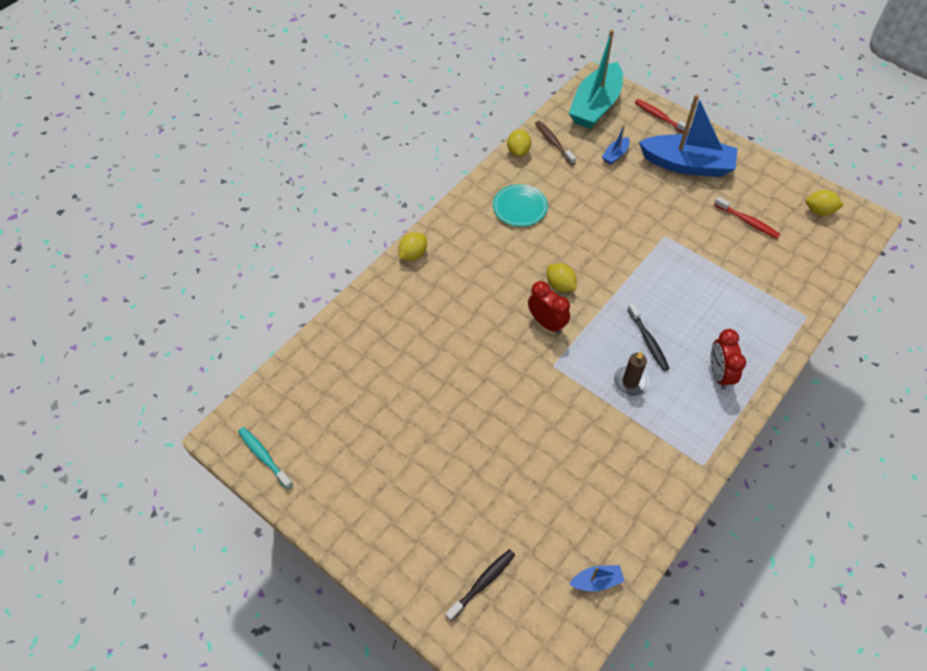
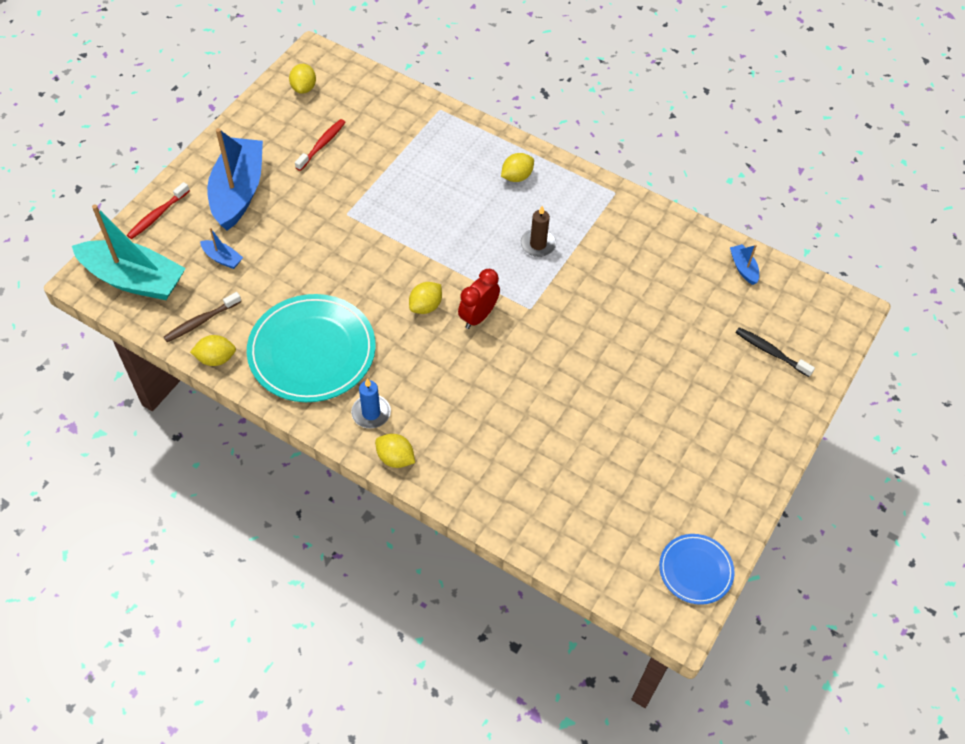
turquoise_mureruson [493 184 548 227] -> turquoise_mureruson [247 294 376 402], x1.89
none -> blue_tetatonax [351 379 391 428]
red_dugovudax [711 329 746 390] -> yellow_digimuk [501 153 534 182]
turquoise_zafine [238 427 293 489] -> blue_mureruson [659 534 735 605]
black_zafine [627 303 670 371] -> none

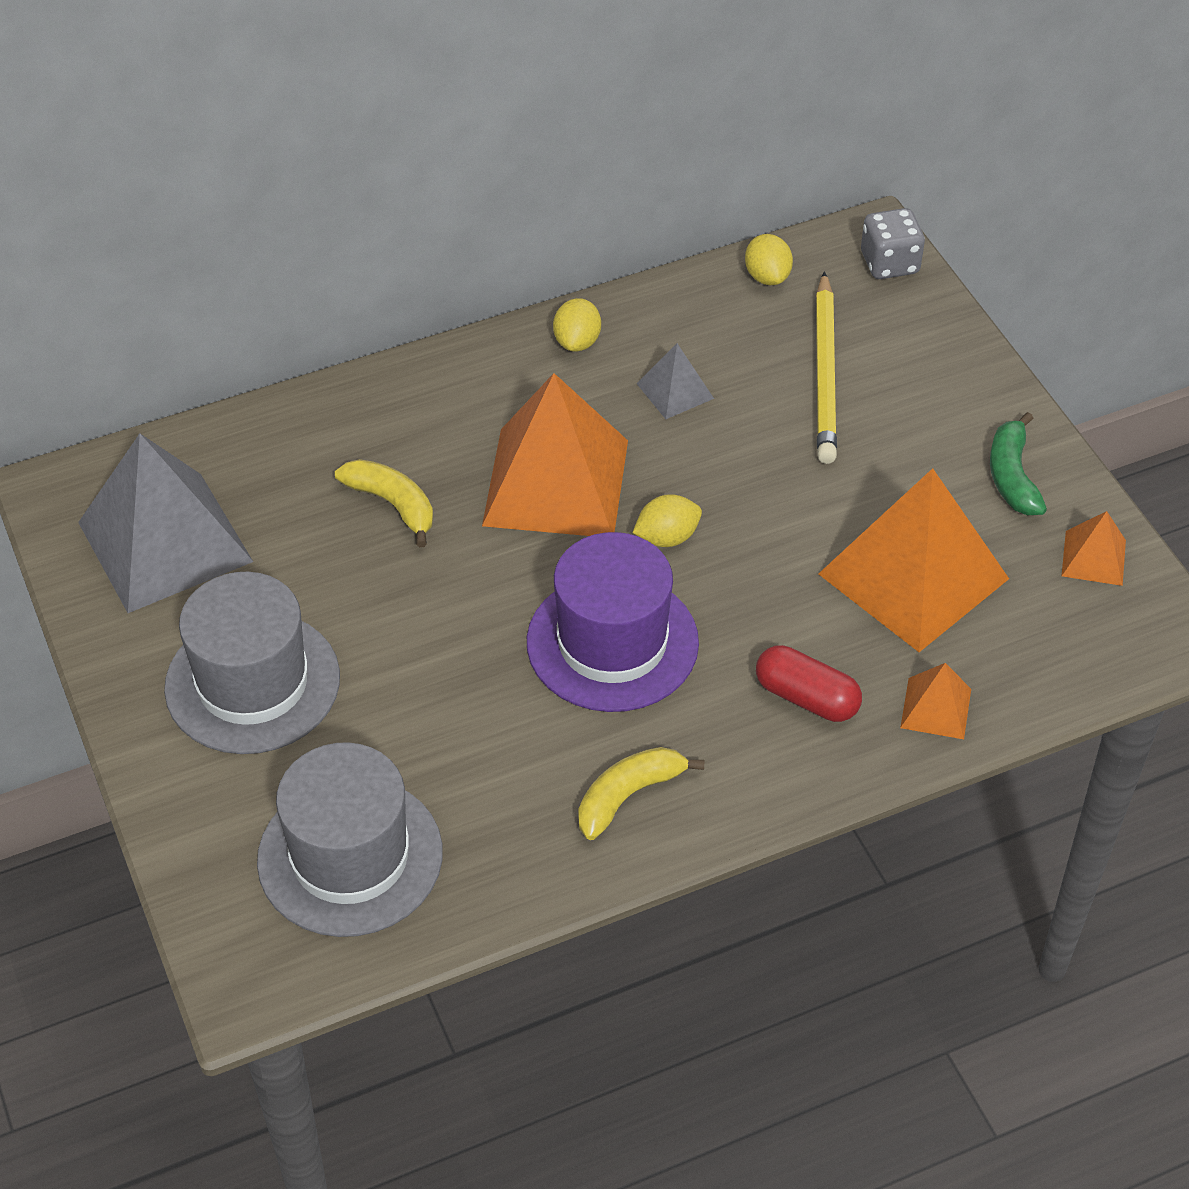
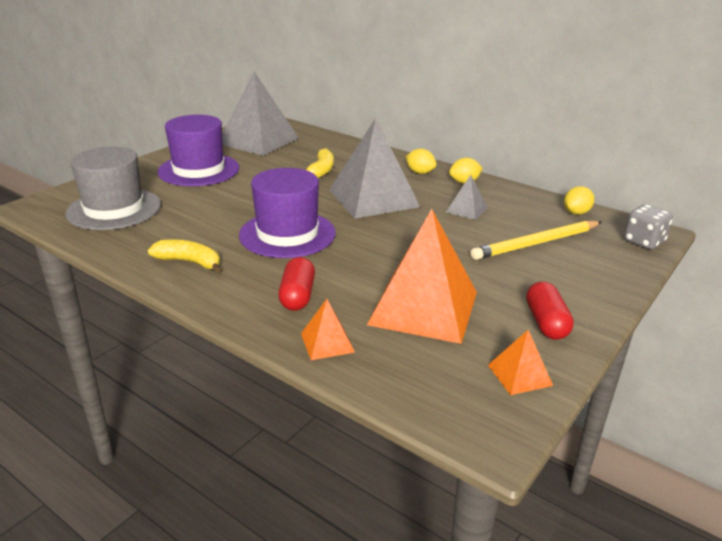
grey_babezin [164 572 340 754] -> purple_babezin [157 115 239 186]
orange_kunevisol [482 373 628 536] -> grey_kunevisol [329 118 420 219]
yellow_digimuk [632 494 702 547] -> yellow_digimuk [406 148 437 174], move
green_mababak [990 412 1047 515] -> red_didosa [526 281 574 340]

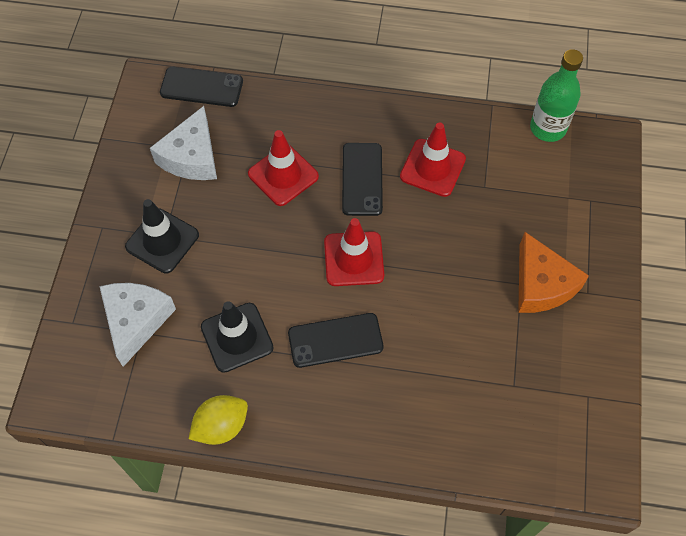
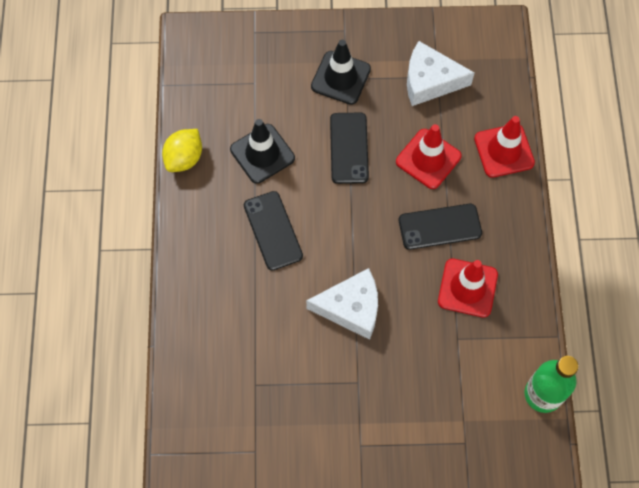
yellow_digimuk [189 395 248 445] -> yellow_digimuk [162 129 202 172], 75 degrees clockwise
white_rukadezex [99 283 176 367] -> white_rukadezex [306 268 378 340], move
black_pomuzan [160 67 243 107] -> black_pomuzan [330 113 369 184], move
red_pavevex [324 218 384 286] -> red_pavevex [474 116 535 178], move
orange_rukadezex [518 232 589 313] -> none

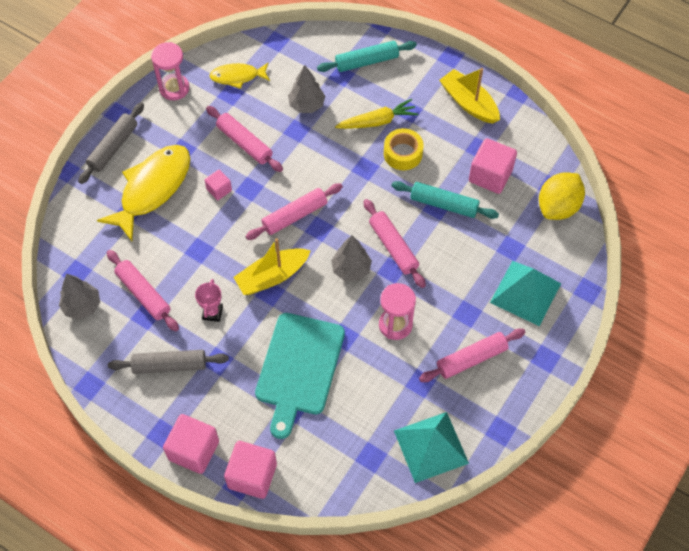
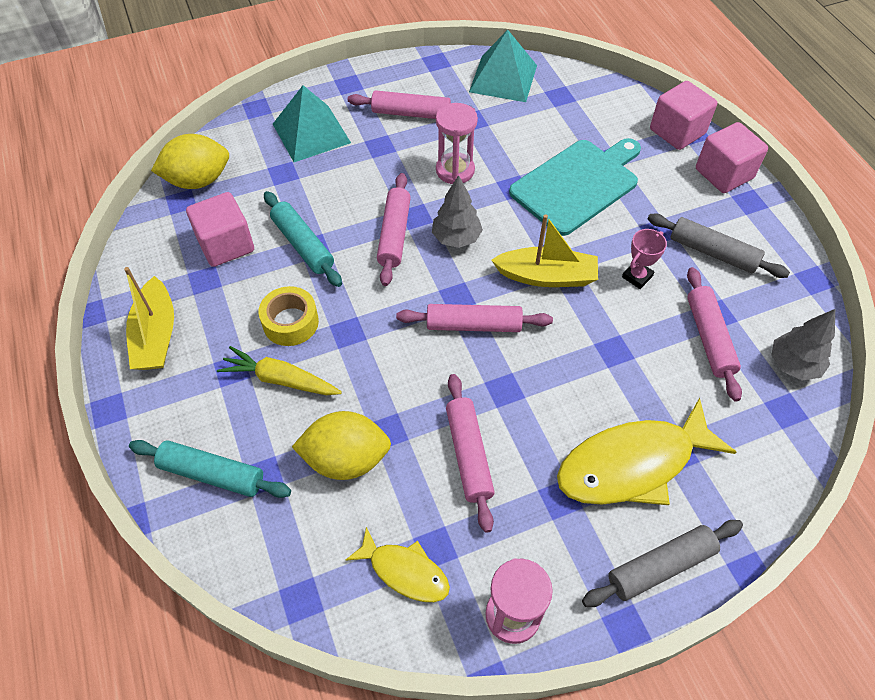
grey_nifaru [288 65 325 113] -> yellow_digimuk [292 411 391 480]
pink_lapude [205 170 232 200] -> none

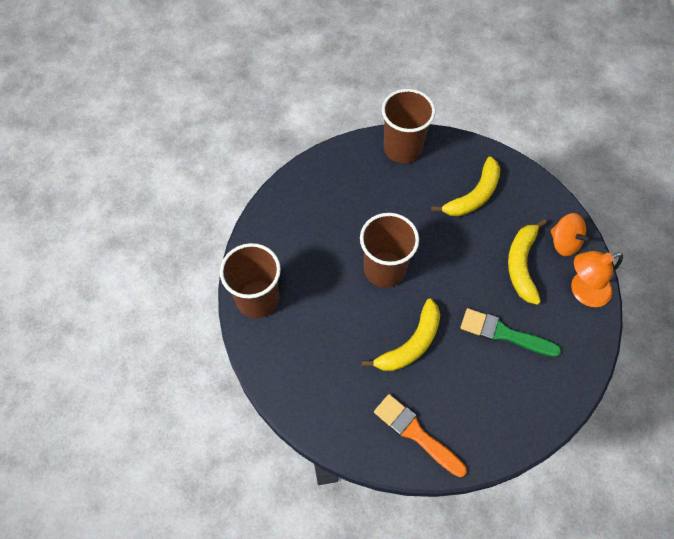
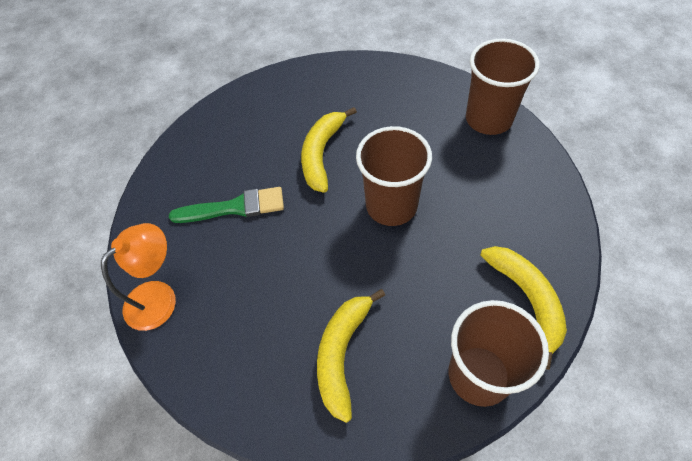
yellow_mababak [508 219 547 305] -> yellow_mababak [480 246 567 370], move
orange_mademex [374 394 467 477] -> none
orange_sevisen [550 213 591 256] -> none

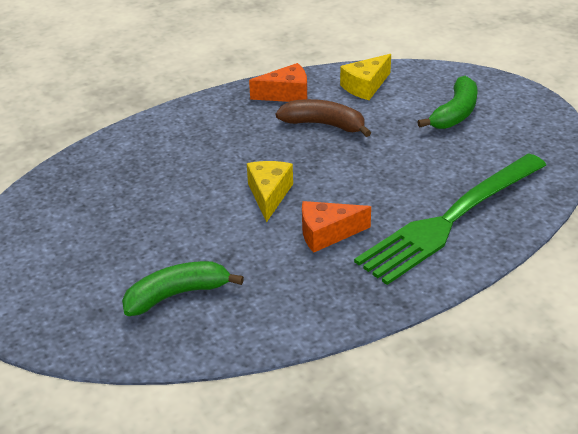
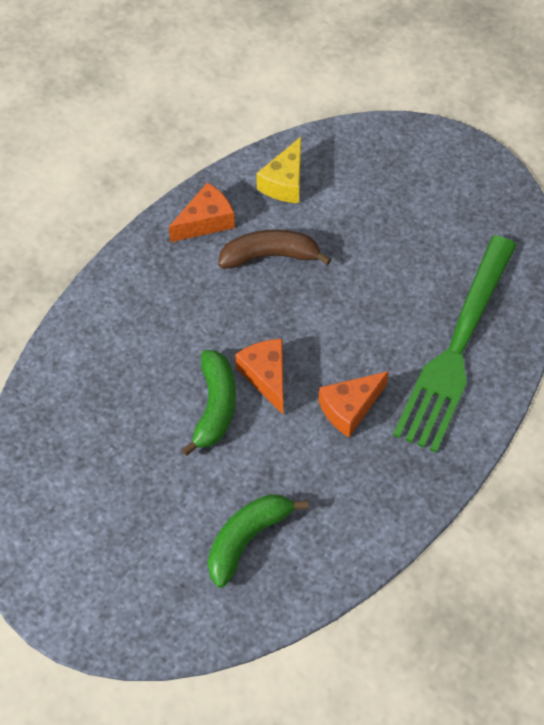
green_mababak [418 76 477 129] -> green_mababak [181 350 236 456], move
yellow_rukadezex [247 161 293 222] -> orange_rukadezex [235 339 283 414]

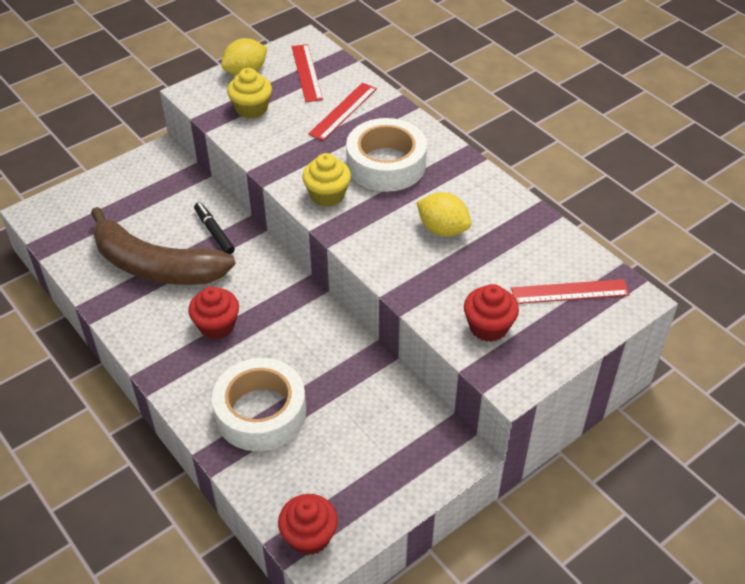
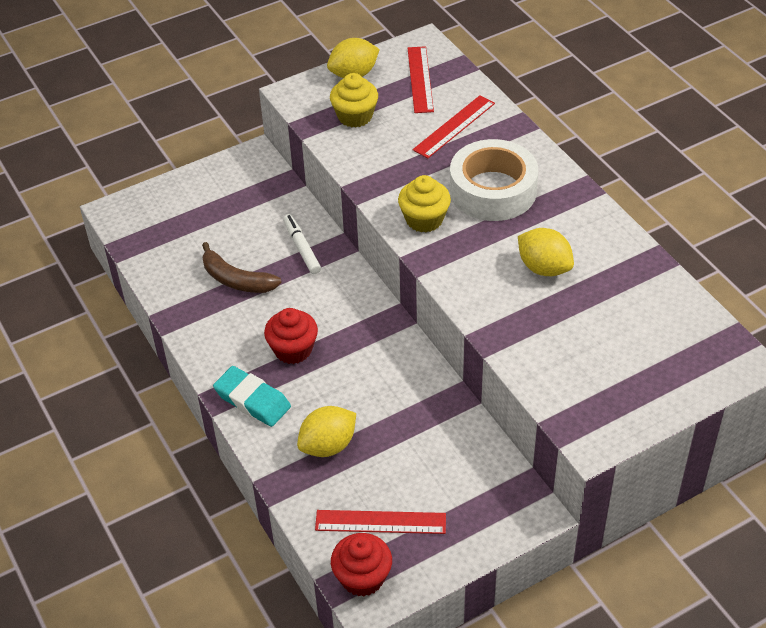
brown_mababak [91 207 236 285] -> brown_mababak [202 242 281 293], x0.55
none -> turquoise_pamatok [213 366 291 427]
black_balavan [194 202 235 254] -> white_balavan [283 214 321 274]
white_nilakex [212 358 306 451] -> yellow_digimuk [297 406 356 457]
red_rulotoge [511 279 630 304] -> red_rulotoge [315 510 446 534], move
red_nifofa [464 284 519 342] -> none

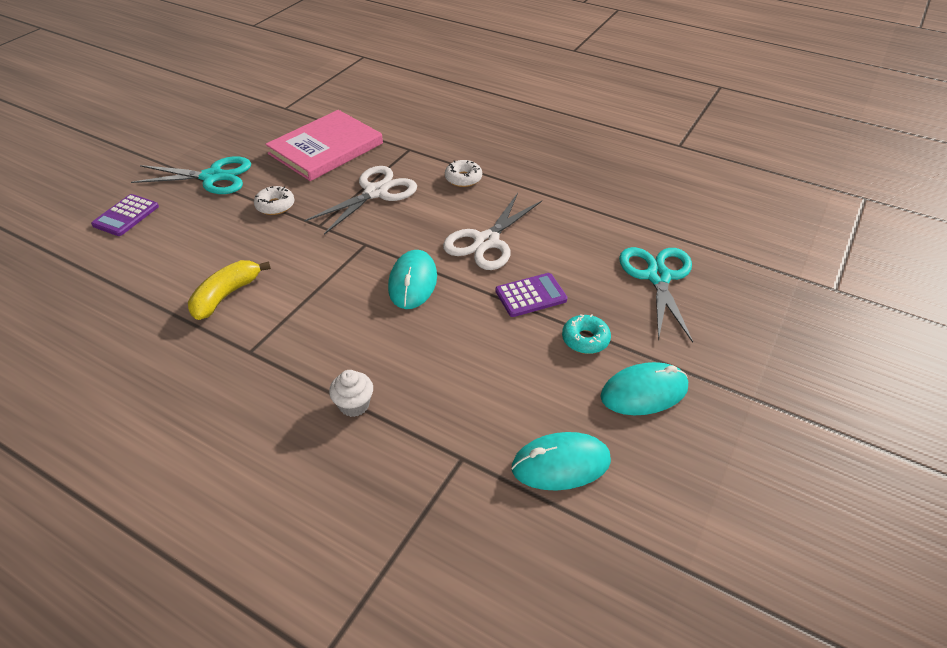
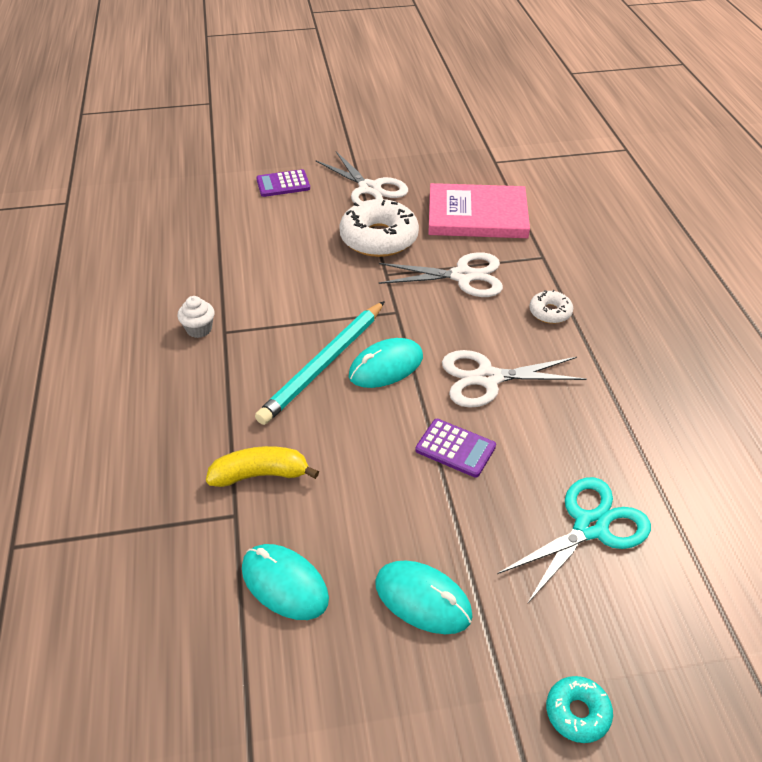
white_nifofa [329 370 373 417] -> white_nifofa [178 296 214 338], move
yellow_mababak [188 260 271 320] -> yellow_mababak [206 446 319 487], move
none -> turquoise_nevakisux [255 301 385 425]
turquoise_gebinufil [131 156 251 194] -> white_gebinufil [316 152 408 204]
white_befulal [254 186 294 215] -> white_befulal [339 199 419 257], x2.02
turquoise_befulal [562 314 611 354] -> turquoise_befulal [546 676 613 743], move

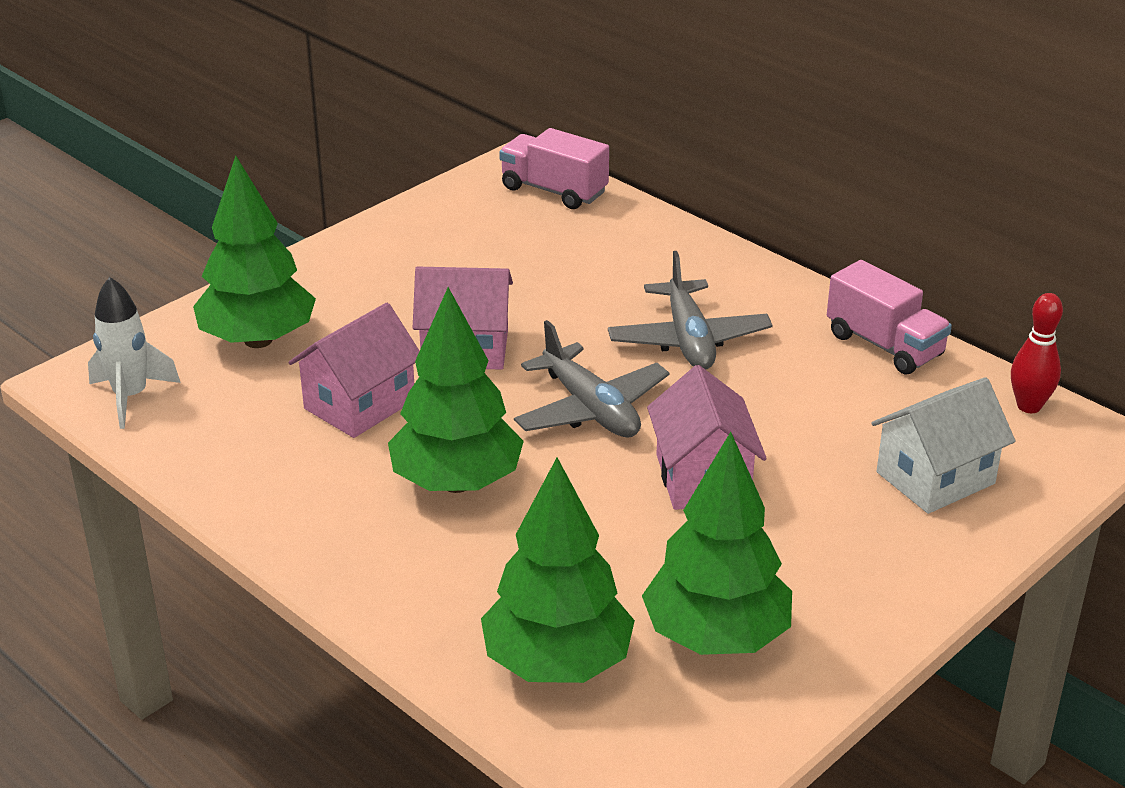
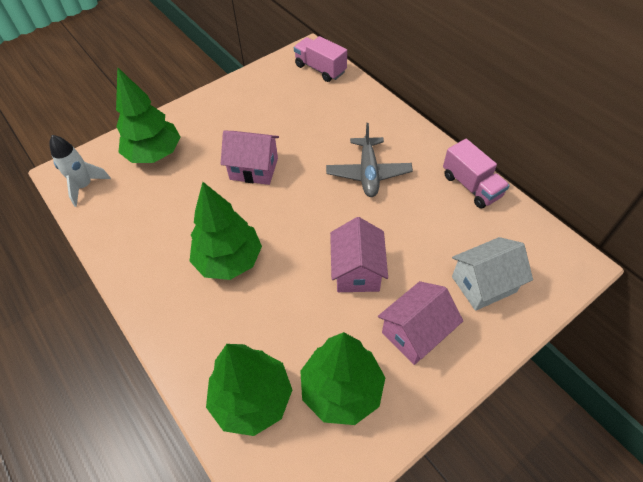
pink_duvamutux [288 303 419 438] -> pink_duvamutux [378 281 463 365], move
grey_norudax [514 320 669 437] -> none
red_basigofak [1011 293 1063 413] -> none

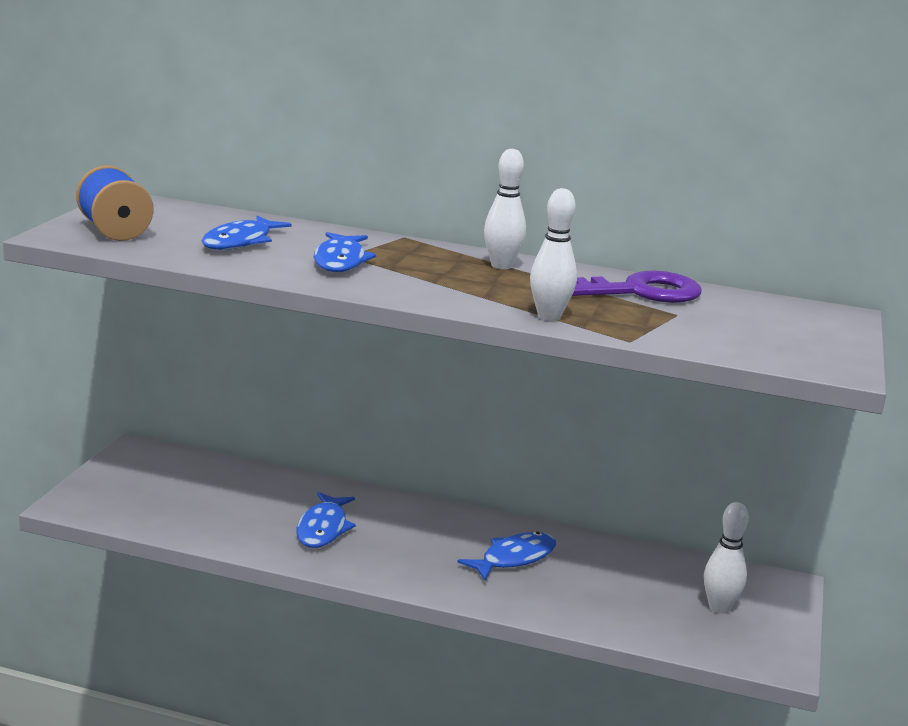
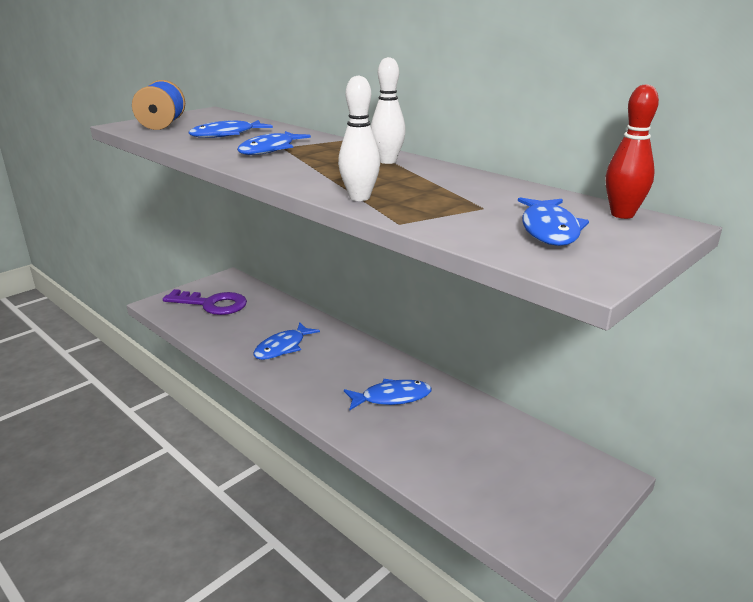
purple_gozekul [572 271 702 303] -> purple_gozekul [163 289 247 315], move
none -> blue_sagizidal [518 197 589 246]
none -> red_basigofak [606 84 659 219]
white_basigofak [704 502 749 614] -> none

